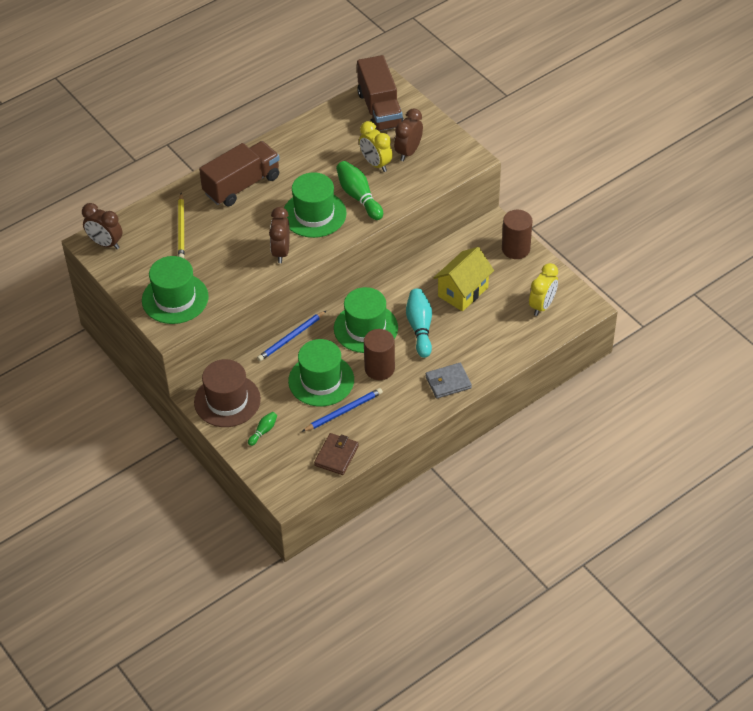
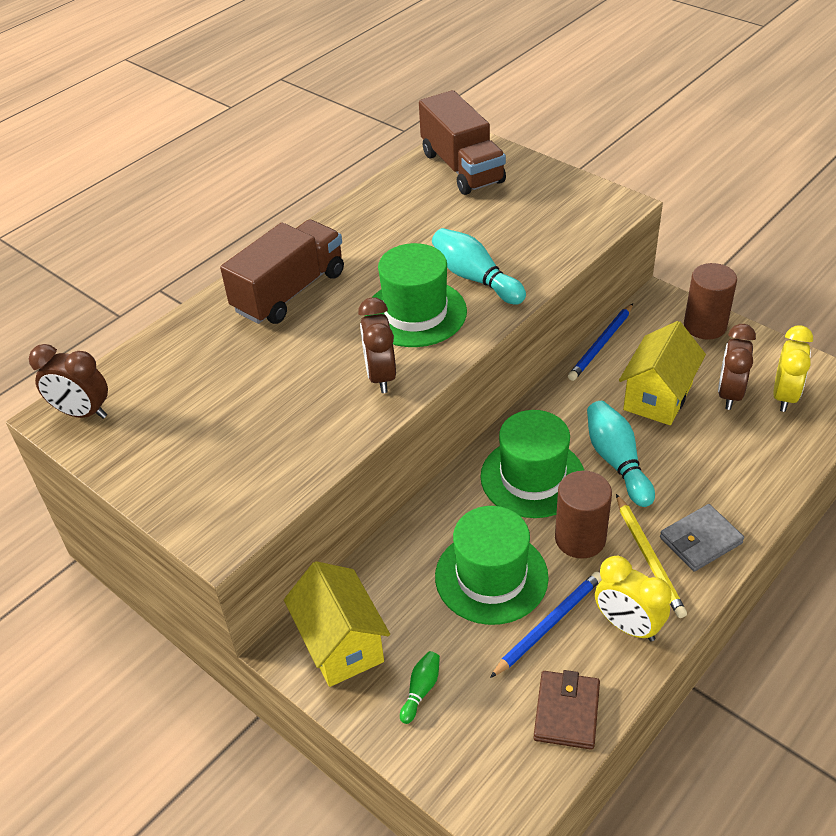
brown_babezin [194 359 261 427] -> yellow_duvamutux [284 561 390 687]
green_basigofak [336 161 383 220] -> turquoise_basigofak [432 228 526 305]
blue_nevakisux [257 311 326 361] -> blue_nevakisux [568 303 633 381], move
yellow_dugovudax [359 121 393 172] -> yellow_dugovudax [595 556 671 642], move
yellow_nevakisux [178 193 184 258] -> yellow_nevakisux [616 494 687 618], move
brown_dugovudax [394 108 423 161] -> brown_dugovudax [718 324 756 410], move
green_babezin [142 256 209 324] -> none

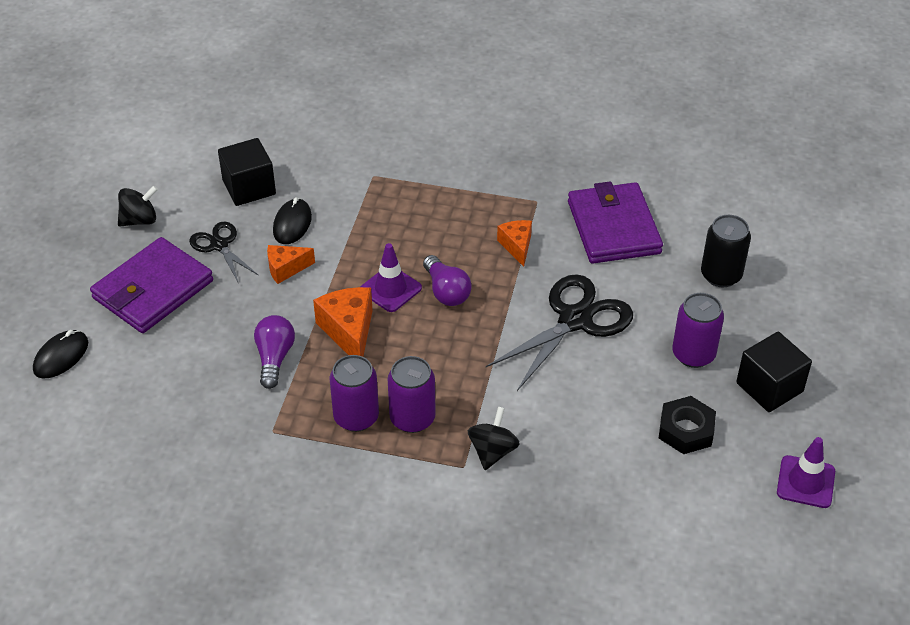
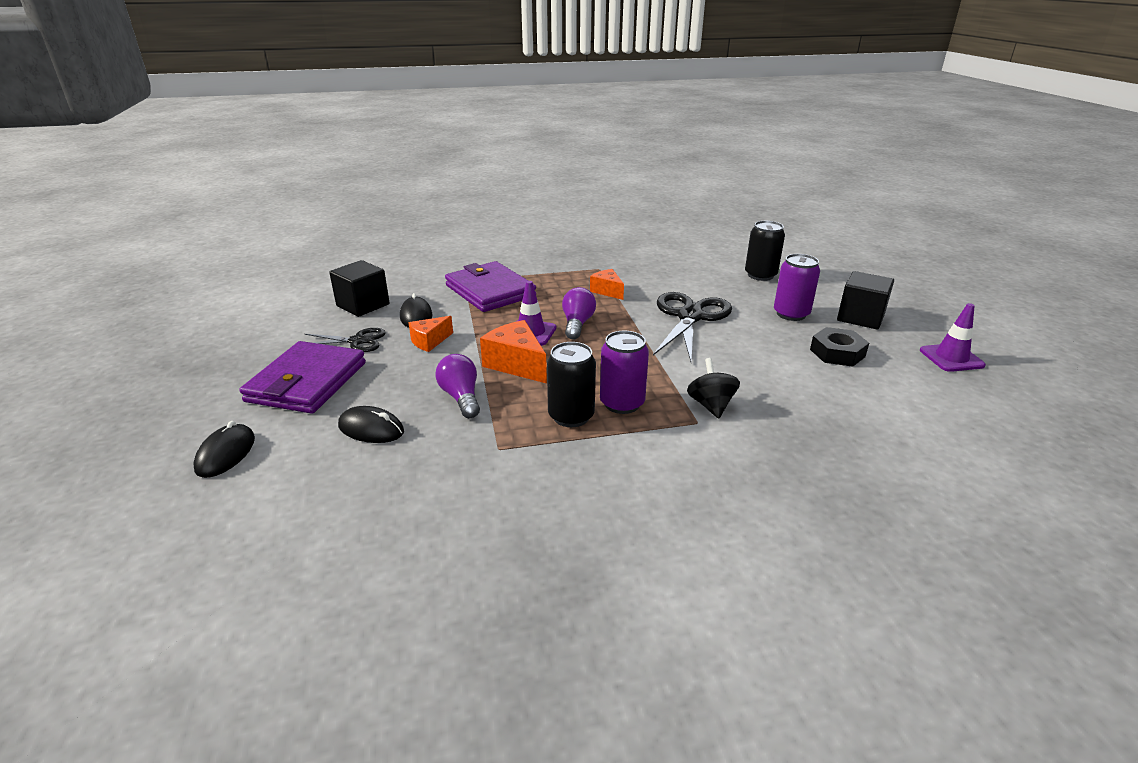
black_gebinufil [189 222 258 284] -> black_gebinufil [305 328 386 352], 150 degrees clockwise
none -> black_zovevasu [338 406 404 443]
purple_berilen [568 181 663 264] -> purple_berilen [445 261 536 312], move
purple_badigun [329 355 379 432] -> black_badigun [547 342 596 427]
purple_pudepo [423 255 472 306] -> purple_pudepo [562 287 596 340], 120 degrees counterclockwise
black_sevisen [118 186 158 226] -> none

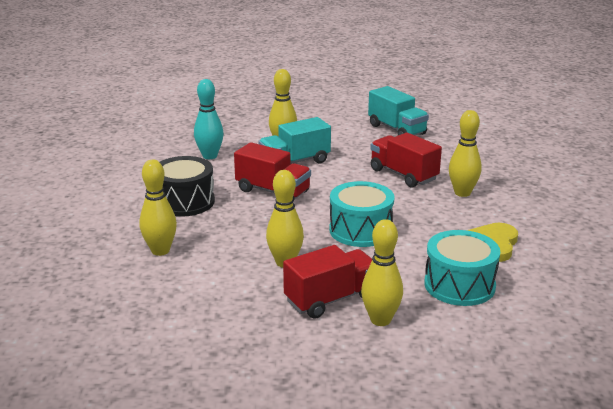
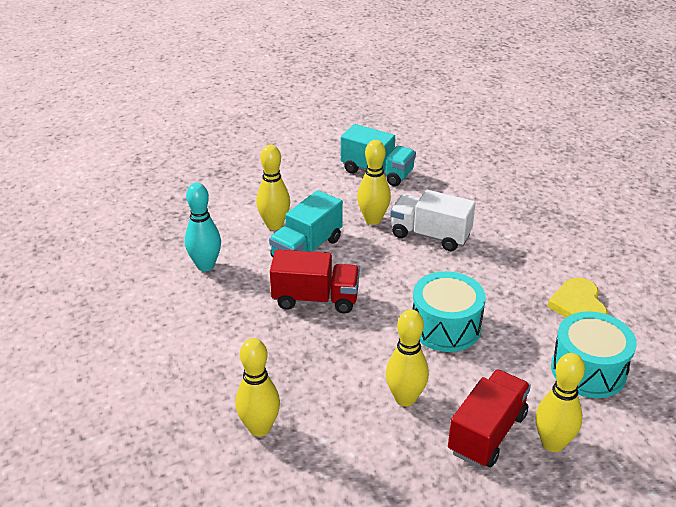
yellow_basigofak [449 110 482 197] -> yellow_basigofak [357 140 391 225], move
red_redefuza [370 132 442 188] -> white_redefuza [390 190 476 251]
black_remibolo [160 156 215 217] -> none

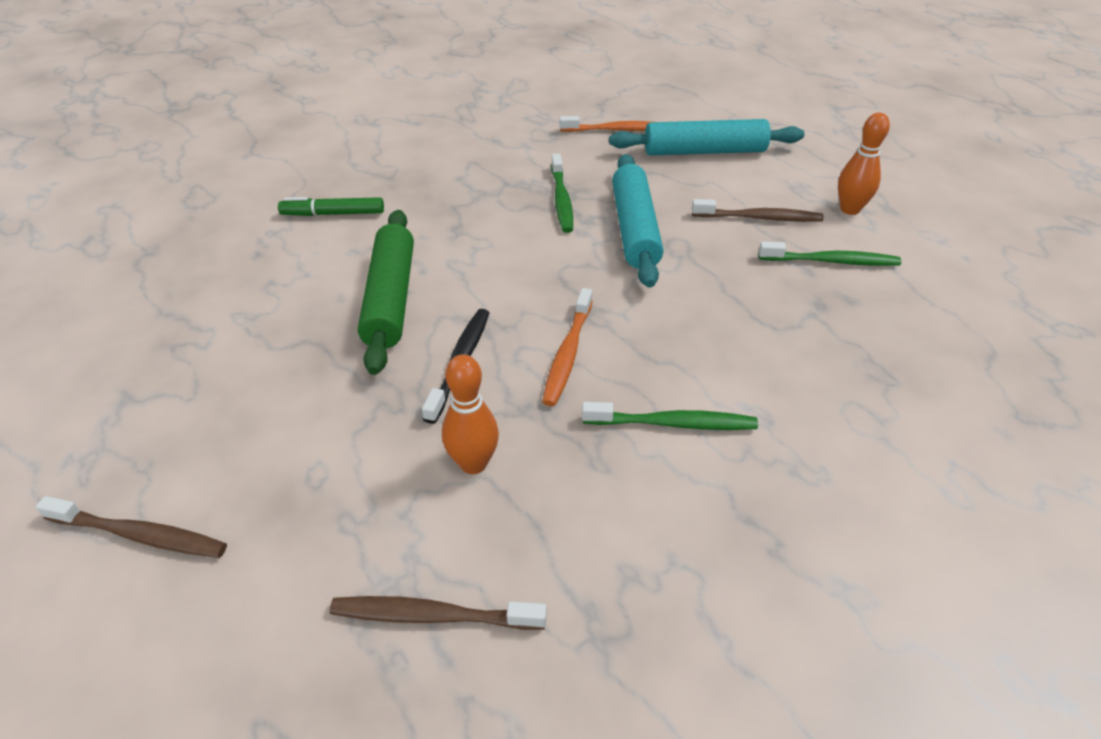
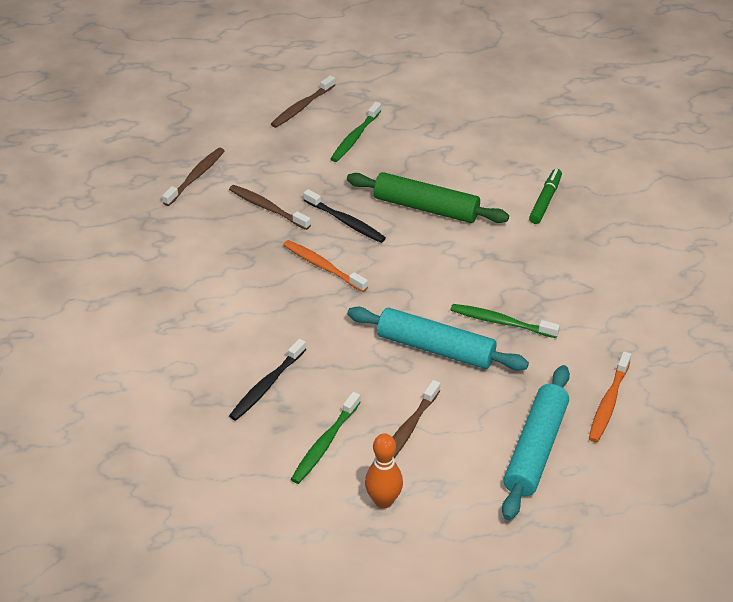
orange_basigofak [442 354 499 474] -> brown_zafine [229 185 311 230]
none -> black_zafine [229 339 306 421]
green_zafine [582 402 758 430] -> green_zafine [331 102 381 162], move

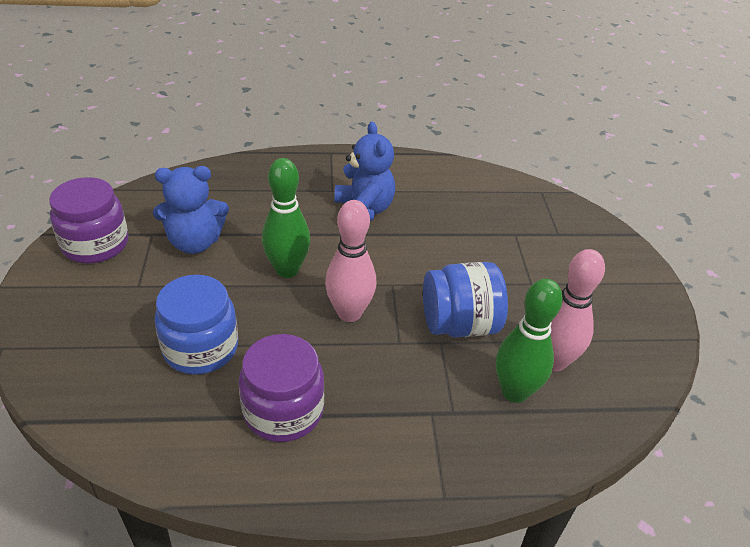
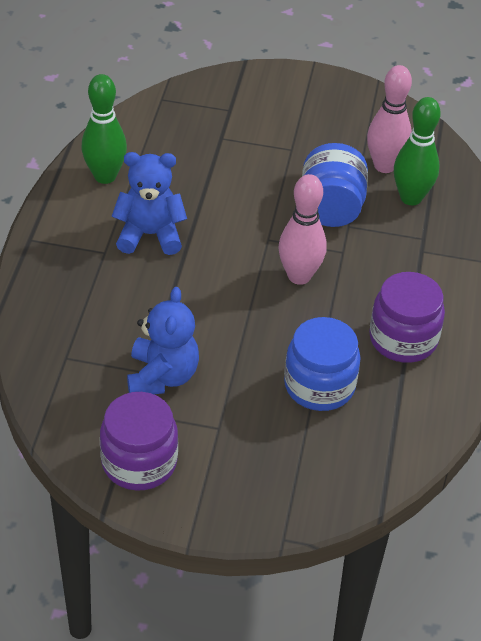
green_basigofak [262 158 310 278] -> green_basigofak [81 74 127 184], move

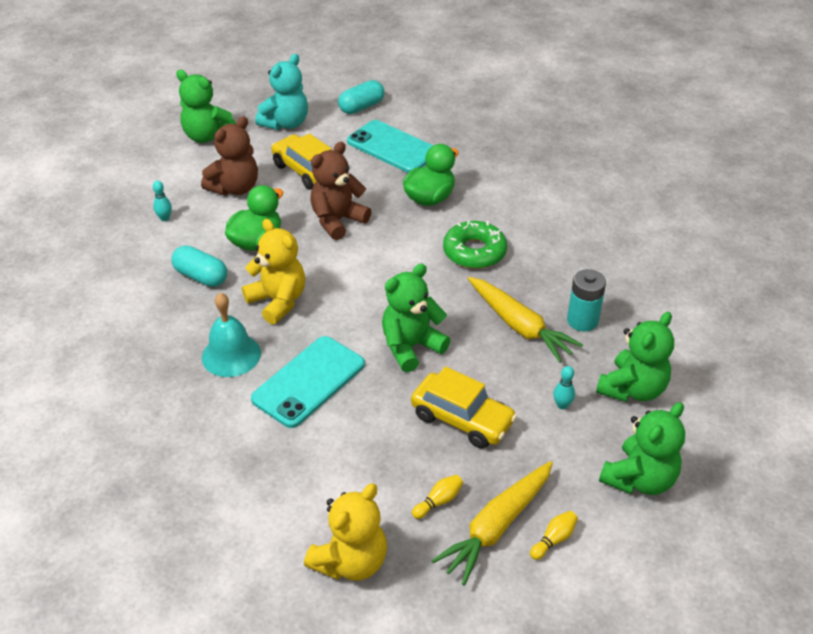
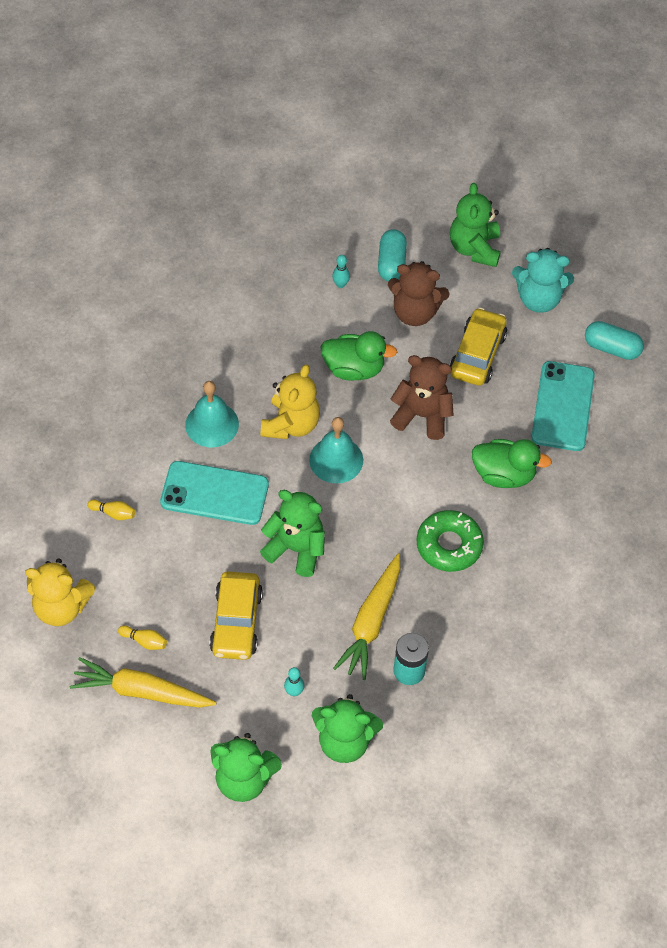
yellow_basigofak [530 511 578 560] -> yellow_basigofak [87 499 135 520], move
none -> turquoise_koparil [309 417 363 484]
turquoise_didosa [171 245 227 287] -> turquoise_didosa [378 229 407 281], move

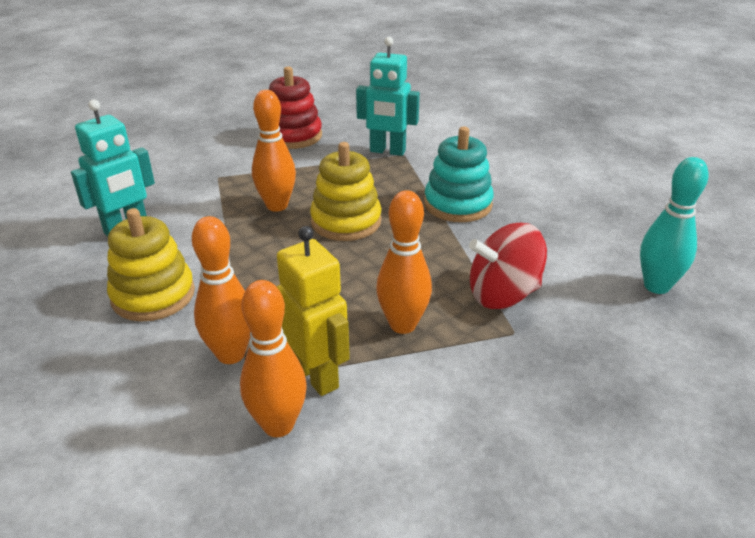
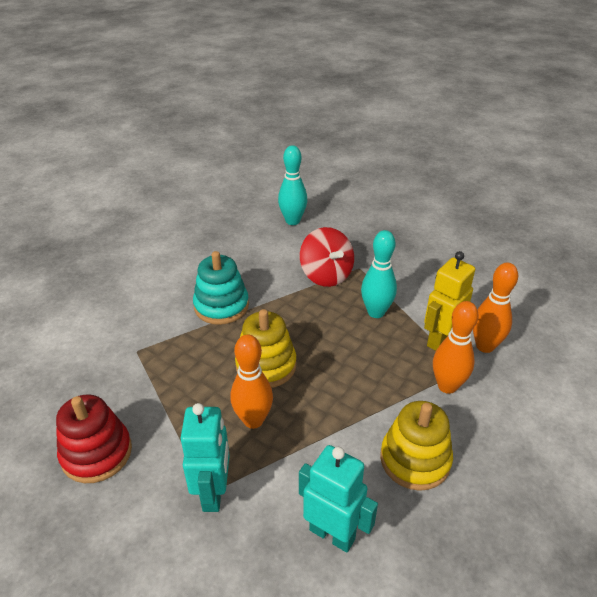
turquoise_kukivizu [356 37 420 156] -> turquoise_kukivizu [180 403 230 512], move
orange_basigofak [376 190 432 334] -> turquoise_basigofak [361 230 397 318]

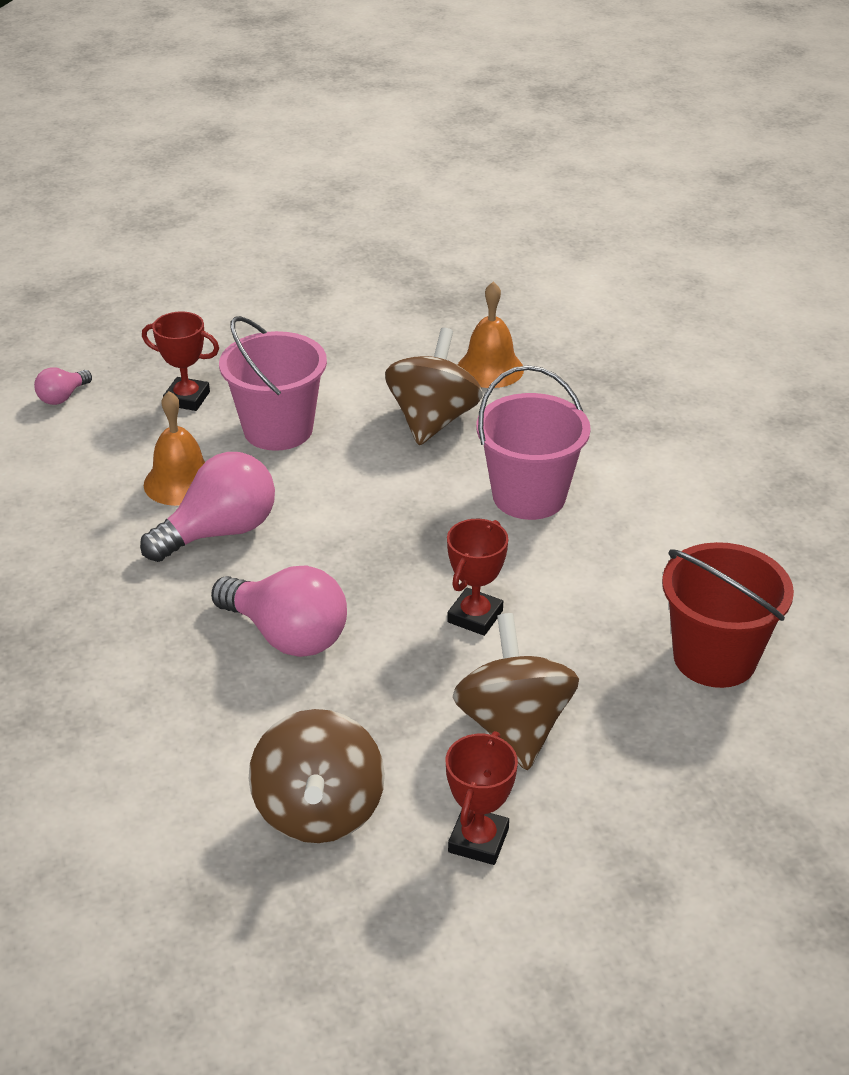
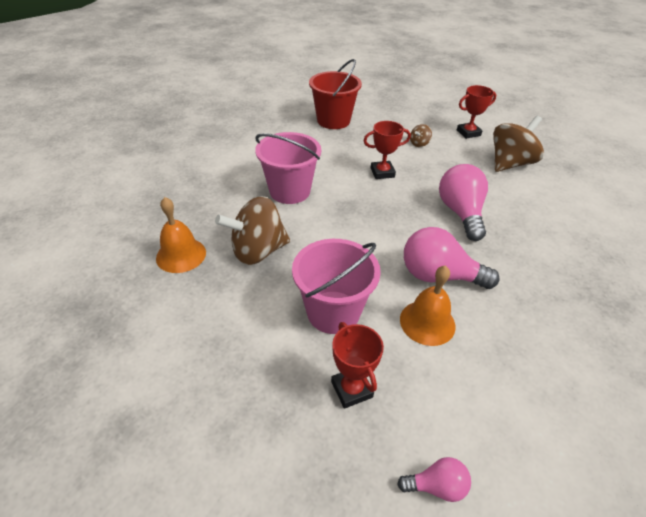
brown_sevisen [453 613 579 771] -> brown_sevisen [410 124 432 147], x0.45

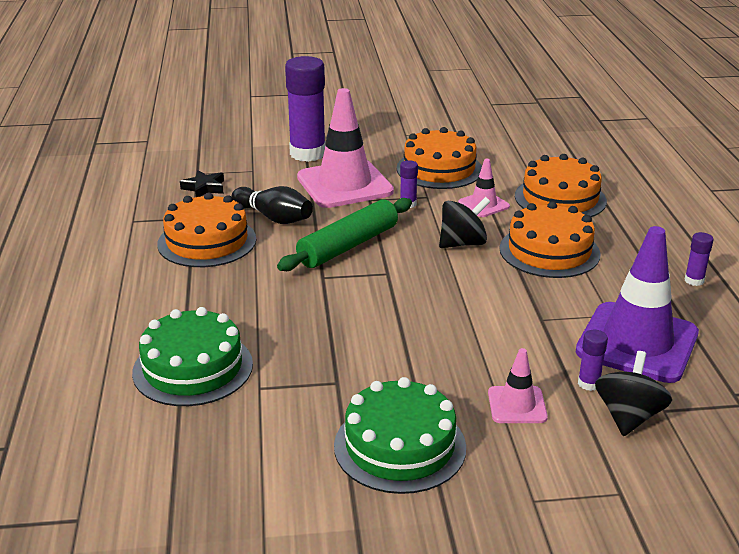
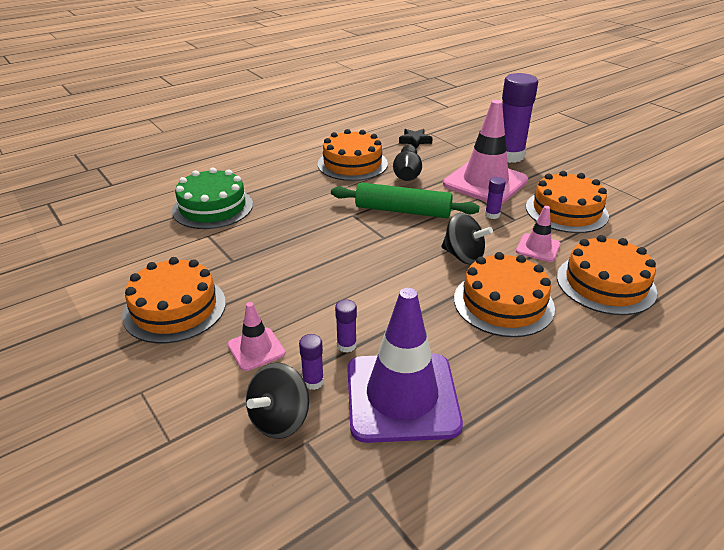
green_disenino [334 377 466 494] -> orange_disenino [122 257 226 343]
black_sevisen [595 351 672 436] -> black_sevisen [246 362 309 439], 135 degrees clockwise
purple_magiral [685 232 714 286] -> purple_magiral [335 299 357 353], move

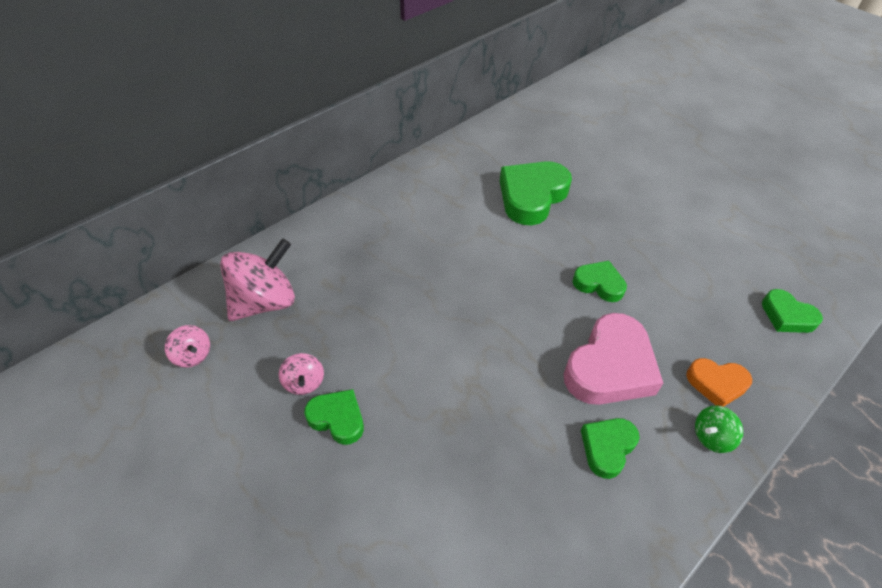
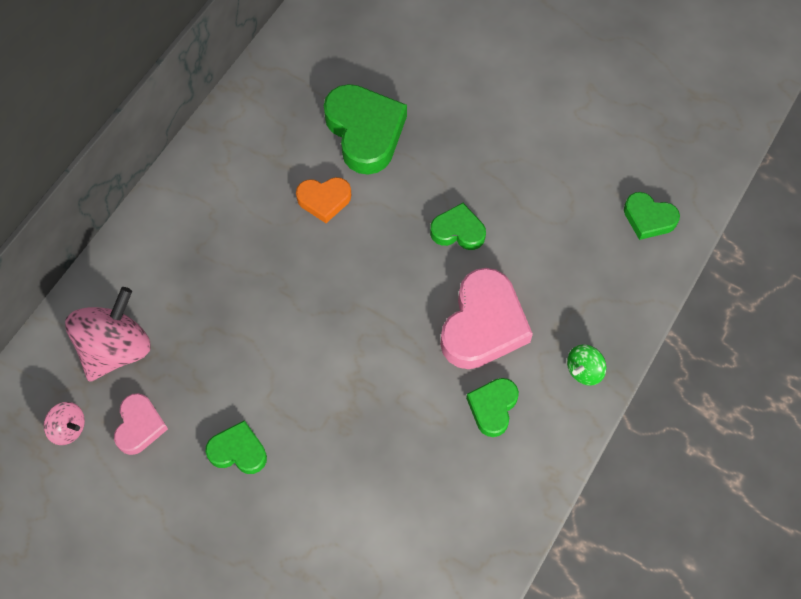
none -> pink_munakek [114 393 168 455]
orange_munakek [686 358 752 407] -> orange_munakek [296 177 351 223], move
green_munakek [500 161 572 225] -> green_munakek [324 84 407 175], 135 degrees clockwise
pink_sevisen [278 353 324 395] -> none

